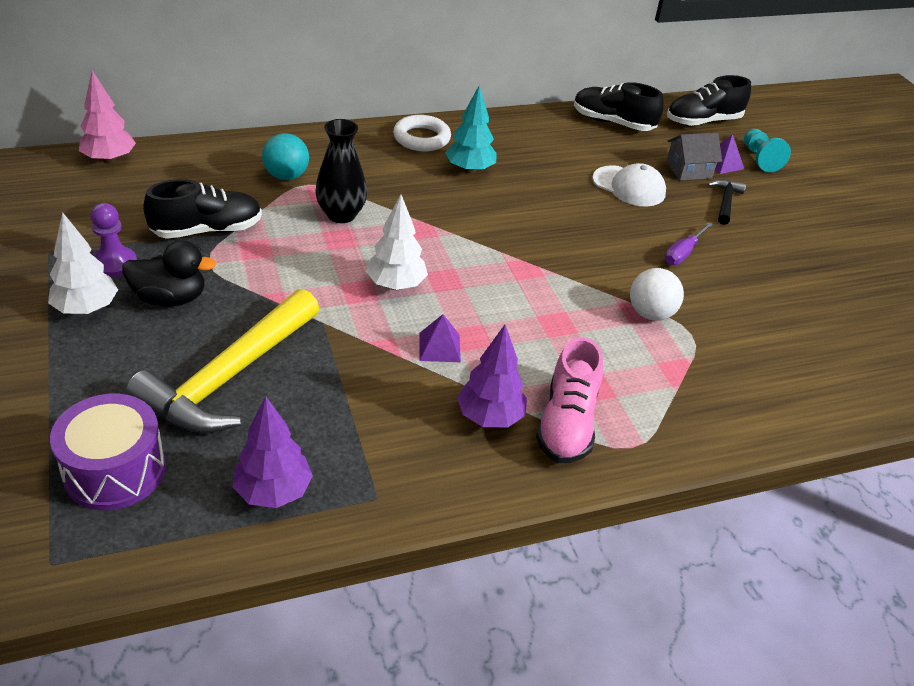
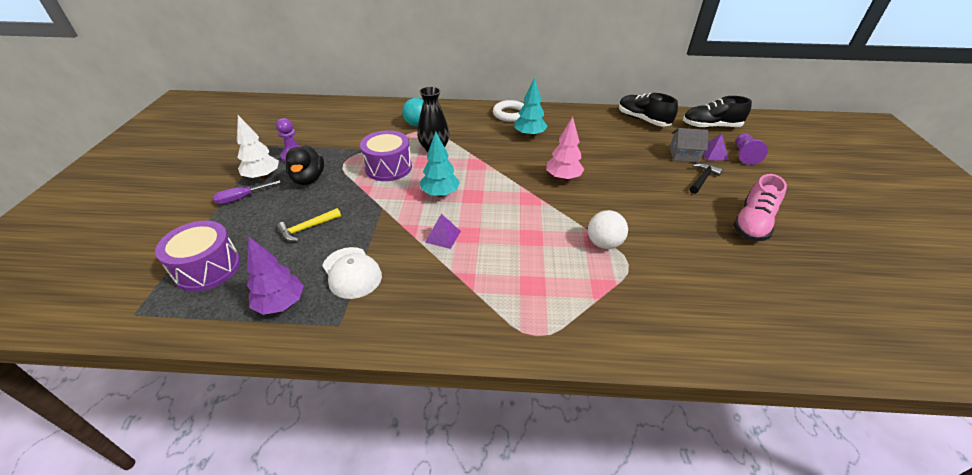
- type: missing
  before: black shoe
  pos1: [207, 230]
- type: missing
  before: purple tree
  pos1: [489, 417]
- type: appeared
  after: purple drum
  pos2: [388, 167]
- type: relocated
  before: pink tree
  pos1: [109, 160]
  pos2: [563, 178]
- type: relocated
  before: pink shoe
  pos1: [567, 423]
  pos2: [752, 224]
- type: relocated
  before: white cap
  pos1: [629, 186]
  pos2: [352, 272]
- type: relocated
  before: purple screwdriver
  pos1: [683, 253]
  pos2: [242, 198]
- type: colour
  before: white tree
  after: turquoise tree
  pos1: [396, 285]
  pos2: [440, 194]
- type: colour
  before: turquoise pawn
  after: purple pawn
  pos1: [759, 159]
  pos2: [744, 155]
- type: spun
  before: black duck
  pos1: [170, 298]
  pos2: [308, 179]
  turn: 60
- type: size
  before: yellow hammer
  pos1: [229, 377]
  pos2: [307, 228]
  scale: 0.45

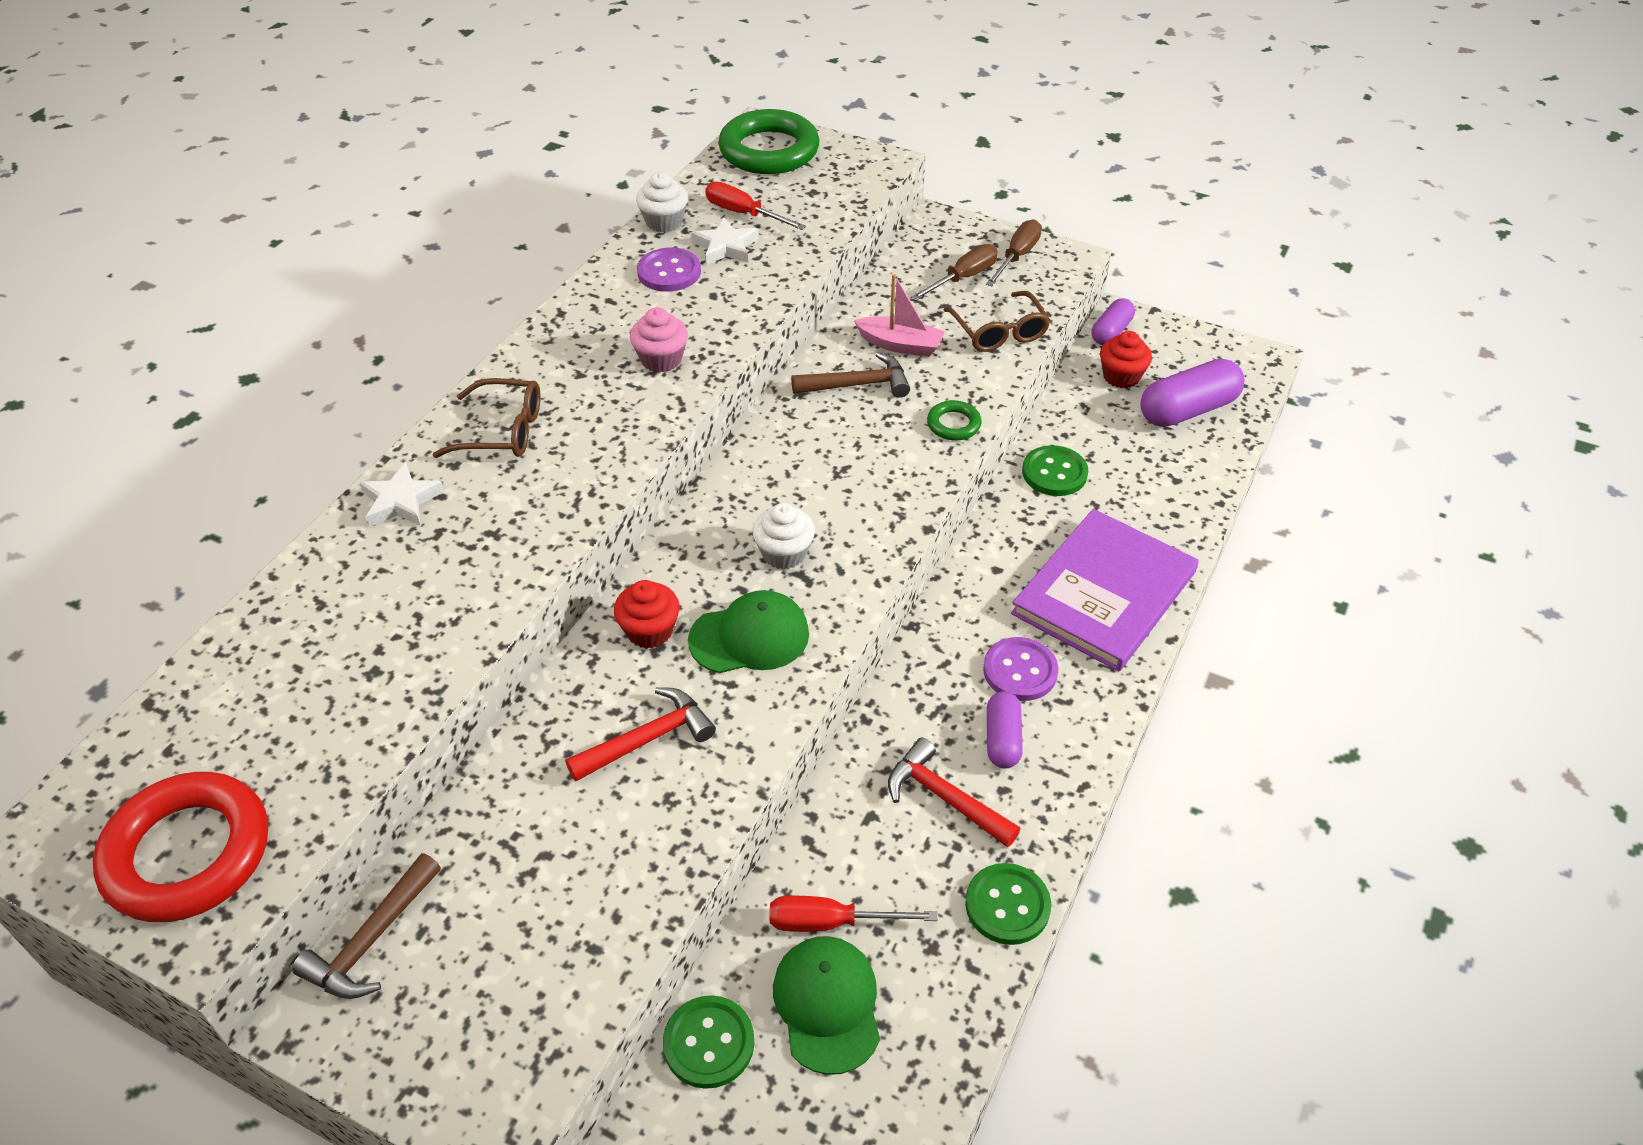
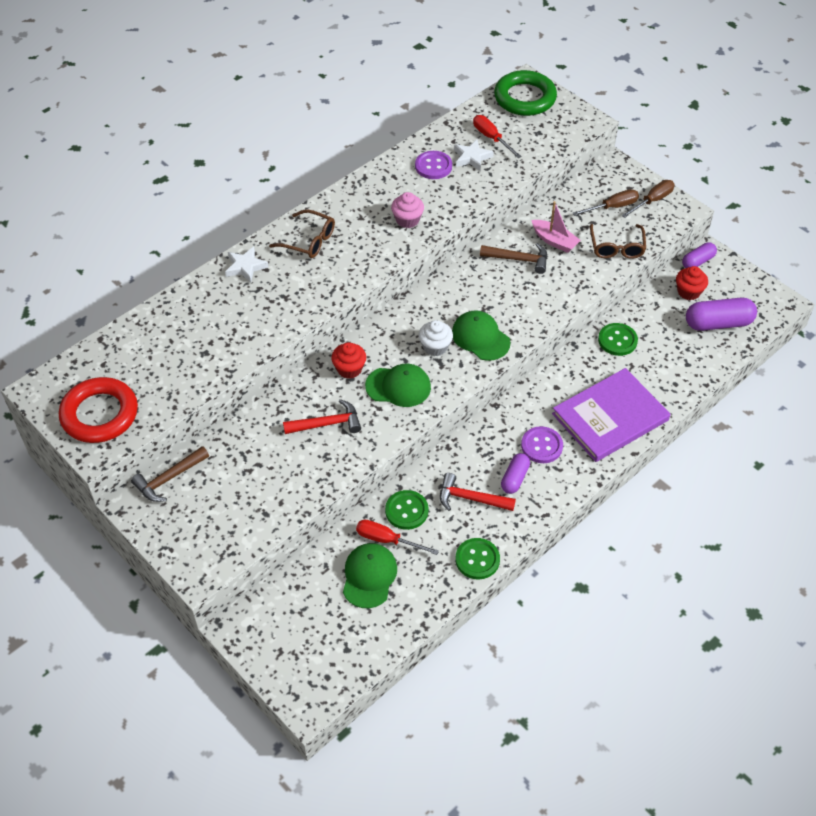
- type: missing
  before: white cupcake
  pos1: [664, 222]
- type: missing
  before: green ring
  pos1: [953, 424]
- type: appeared
  after: green cap
  pos2: [480, 337]
- type: relocated
  before: green button
  pos1: [709, 1043]
  pos2: [406, 511]
- type: spun
  before: red hammer
  pos1: [945, 797]
  pos2: [471, 498]
  turn: -45

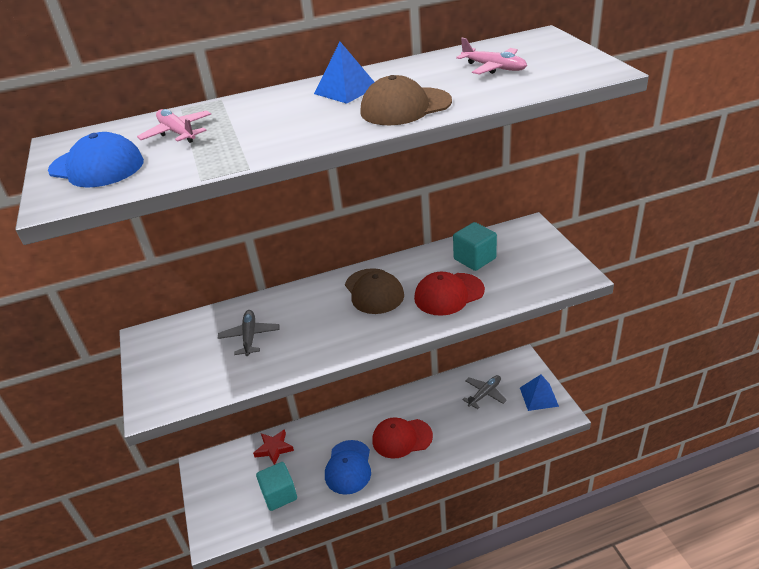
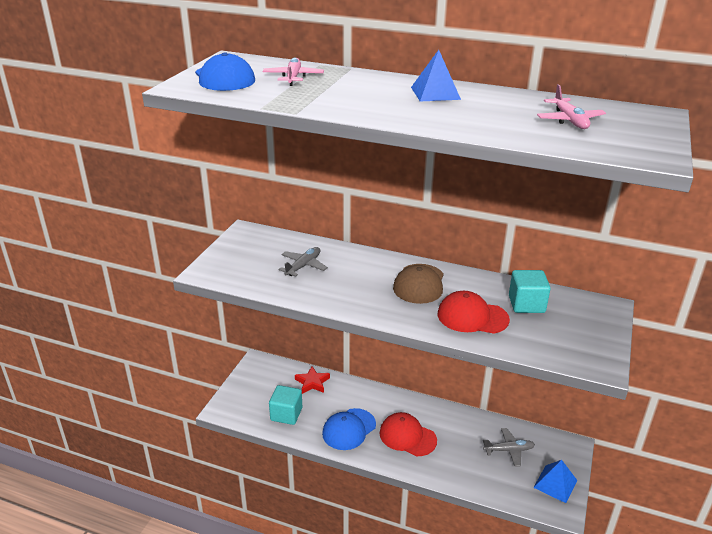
- type: missing
  before: brown cap
  pos1: [405, 107]

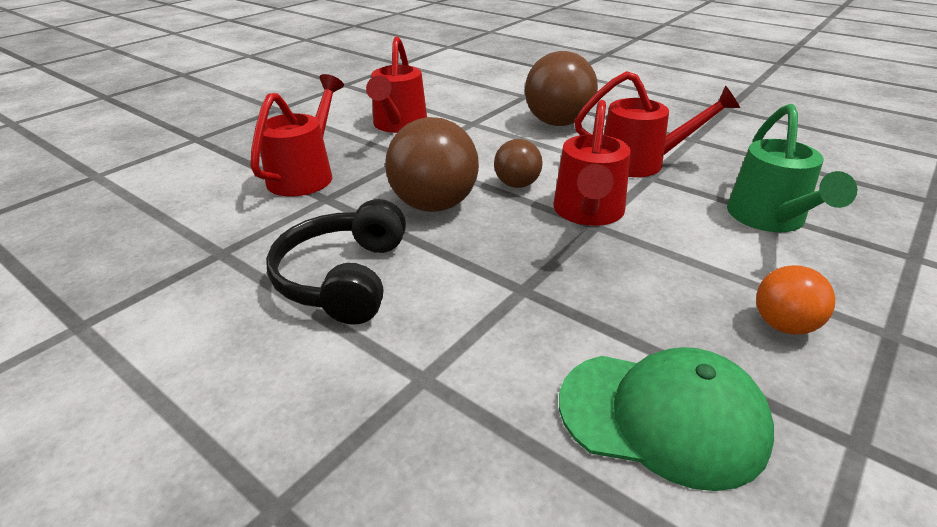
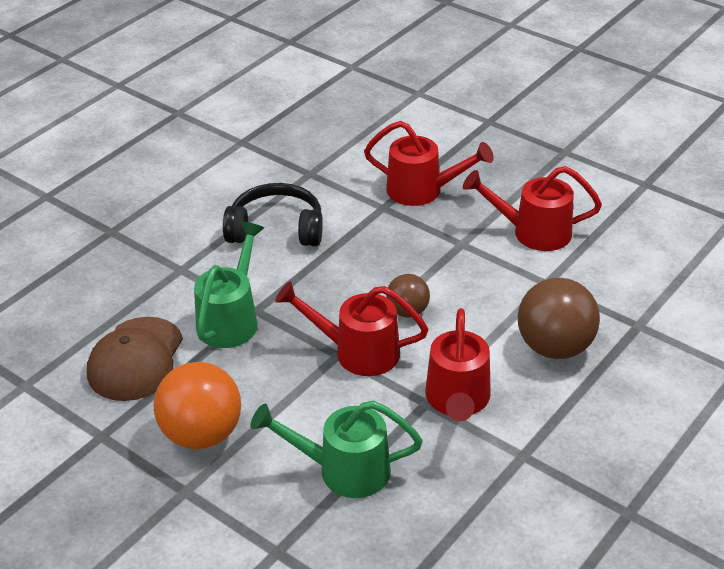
- type: missing
  before: brown ball
  pos1: [434, 205]
- type: appeared
  after: green watering can
  pos2: [231, 319]
- type: colour
  before: green cap
  after: brown cap
  pos1: [662, 417]
  pos2: [135, 359]
- type: size
  before: orange ball
  pos1: [783, 325]
  pos2: [202, 434]
  scale: 1.78

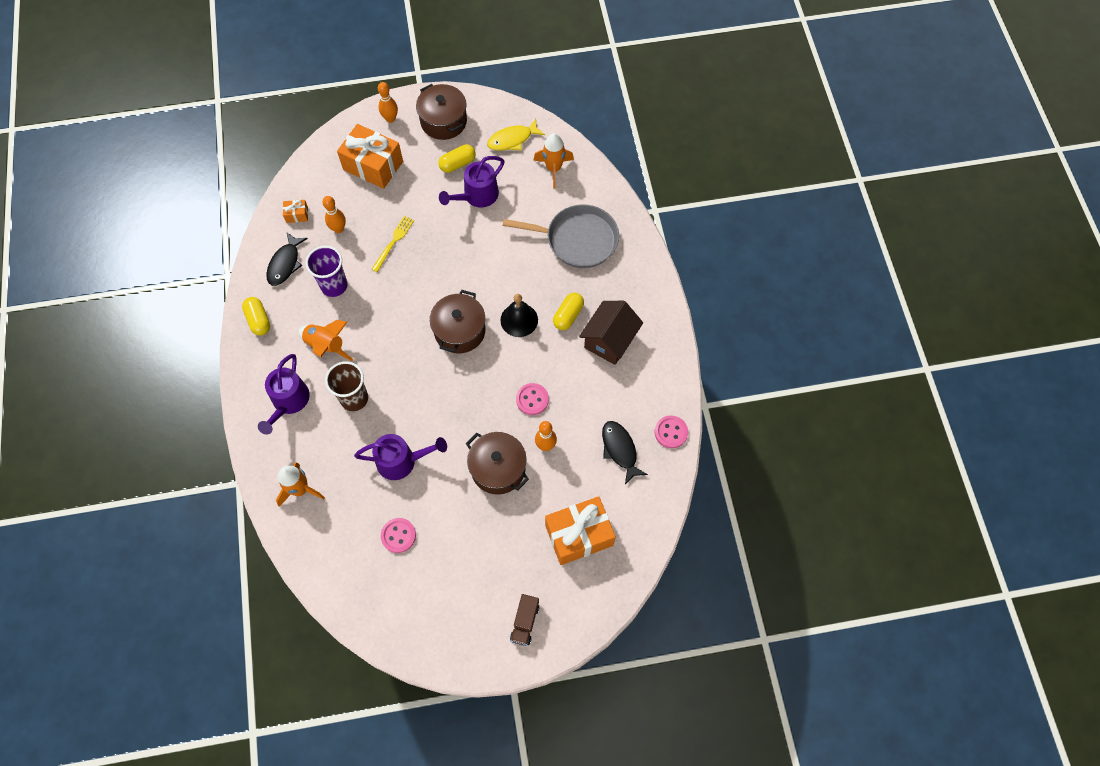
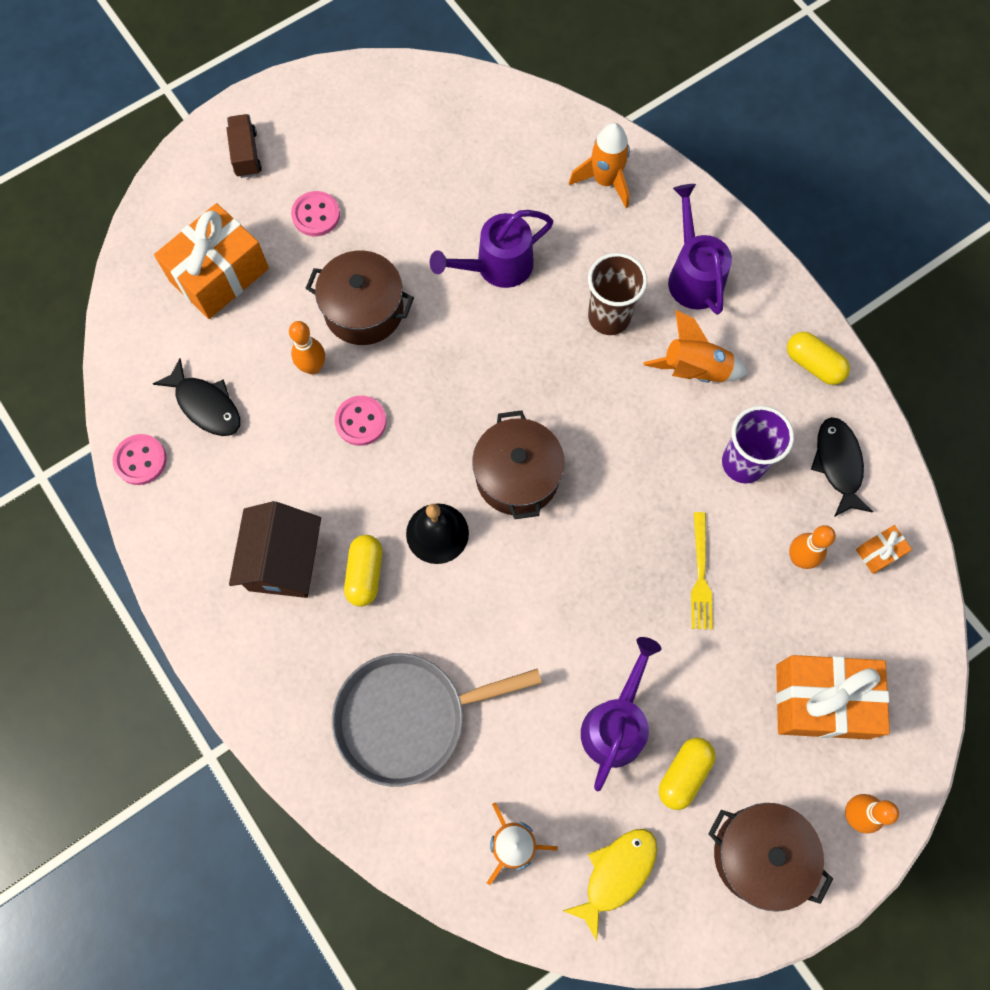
- type: relocated
  before: pink button
  pos1: [398, 535]
  pos2: [316, 215]

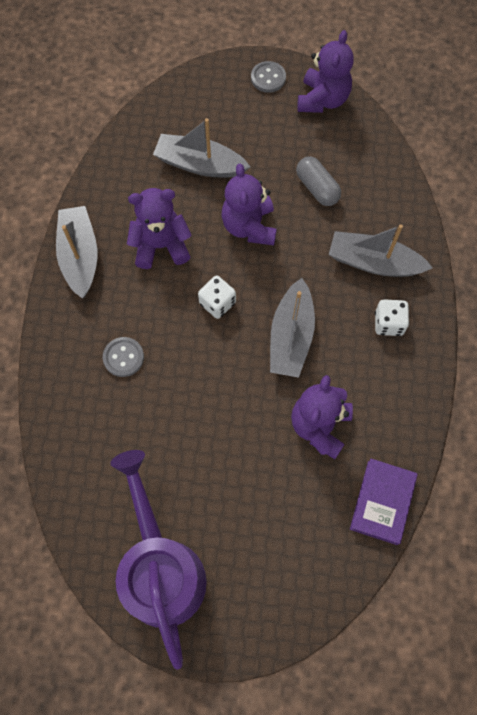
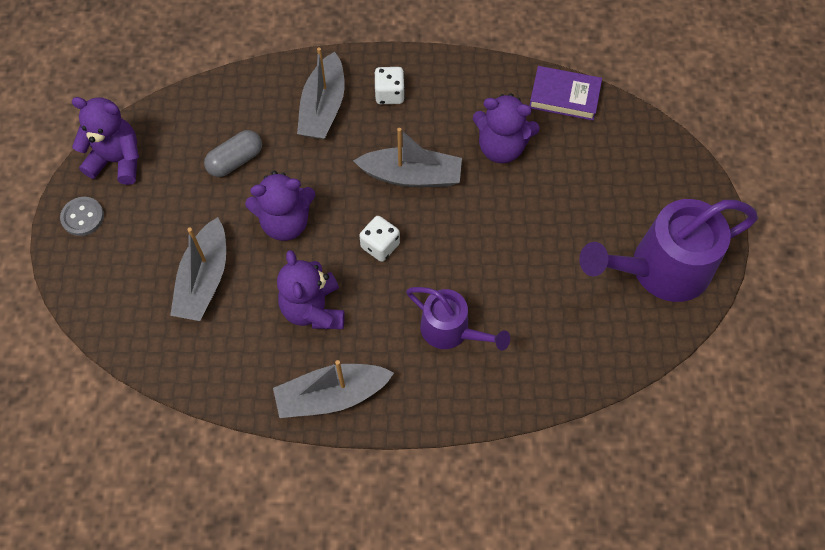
- type: exchanged
  before: grey button
  after: purple watering can
  pos1: [123, 357]
  pos2: [452, 331]

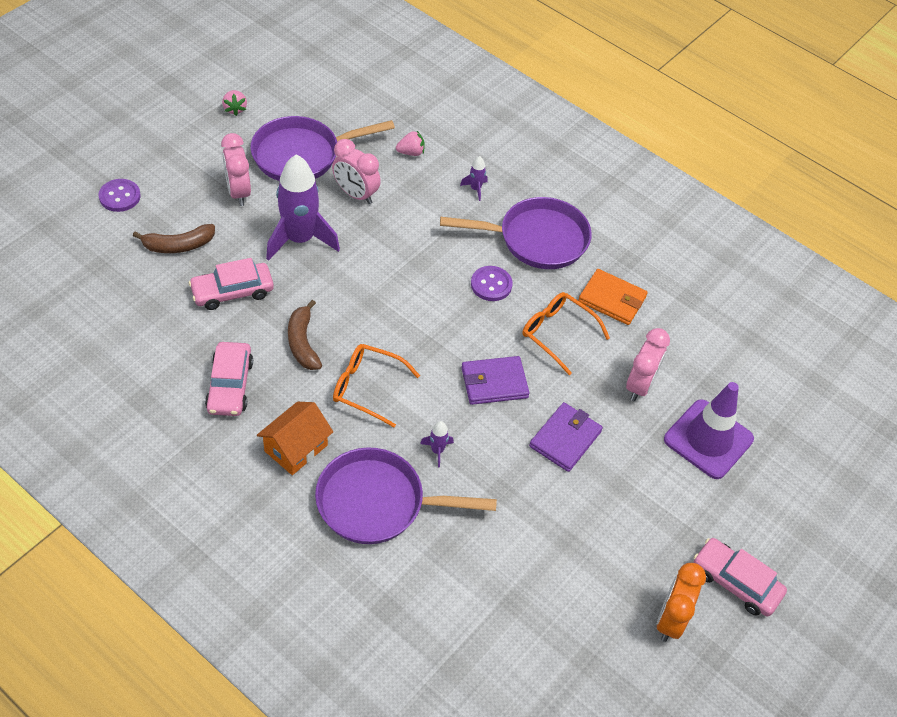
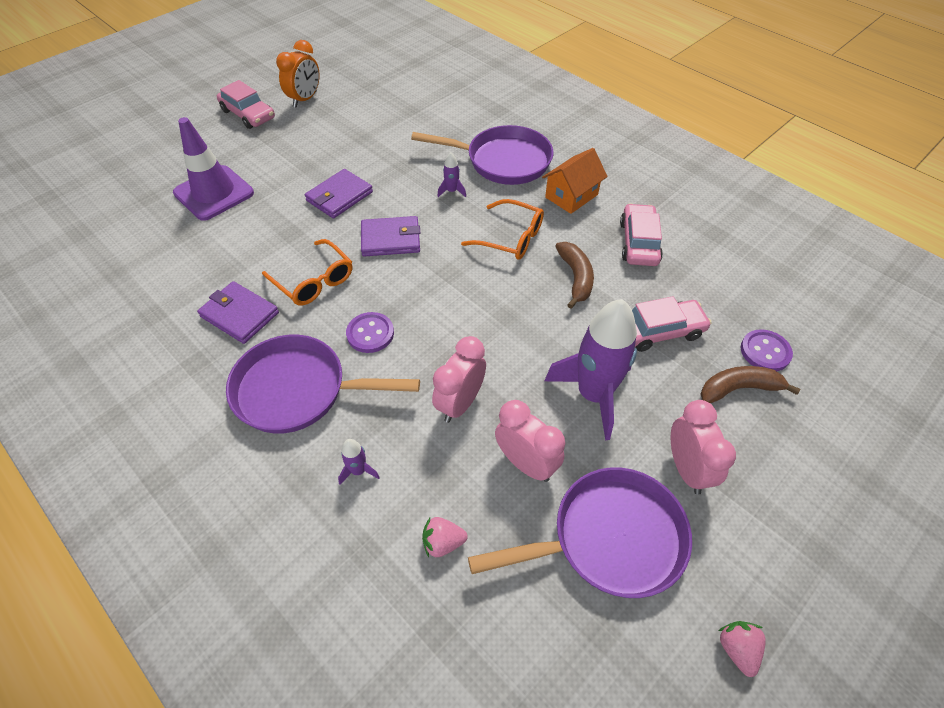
- type: relocated
  before: purple button
  pos1: [120, 196]
  pos2: [765, 352]
- type: relocated
  before: pink clock
  pos1: [640, 385]
  pos2: [460, 403]
- type: colour
  before: orange wallet
  after: purple wallet
  pos1: [612, 299]
  pos2: [240, 315]

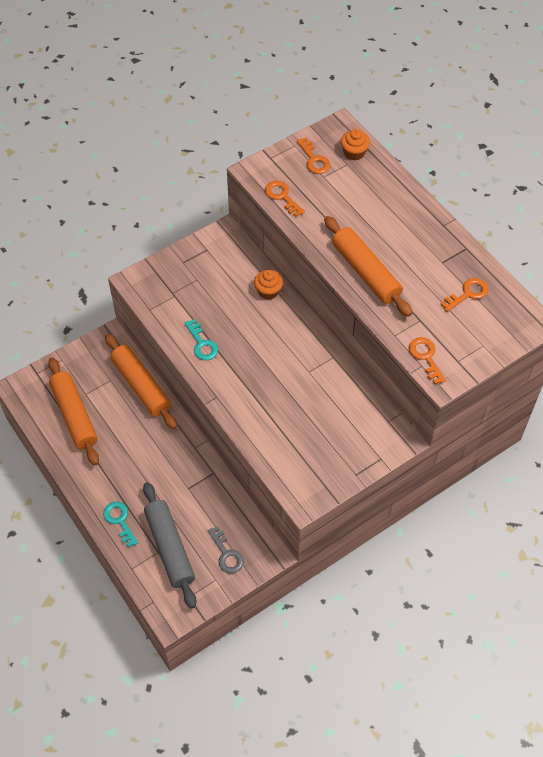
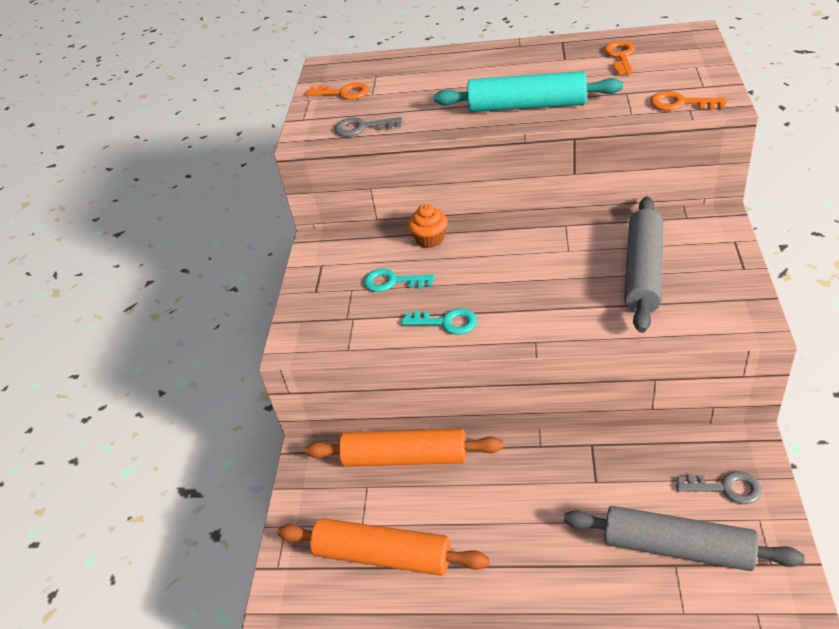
- type: missing
  before: orange cupcake
  pos1: [354, 153]
- type: appeared
  after: grey rolling pin
  pos2: [643, 272]
- type: relocated
  before: turquoise key
  pos1: [119, 521]
  pos2: [393, 282]
- type: colour
  before: orange key
  after: grey key
  pos1: [282, 196]
  pos2: [362, 127]
- type: colour
  before: orange rolling pin
  after: turquoise rolling pin
  pos1: [366, 272]
  pos2: [527, 106]

